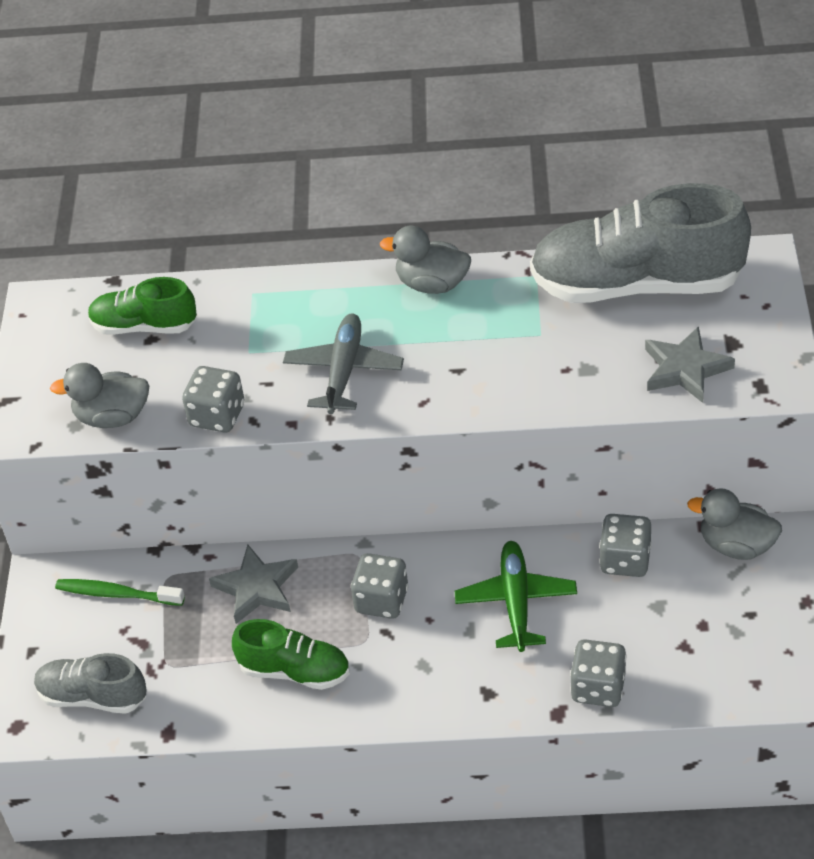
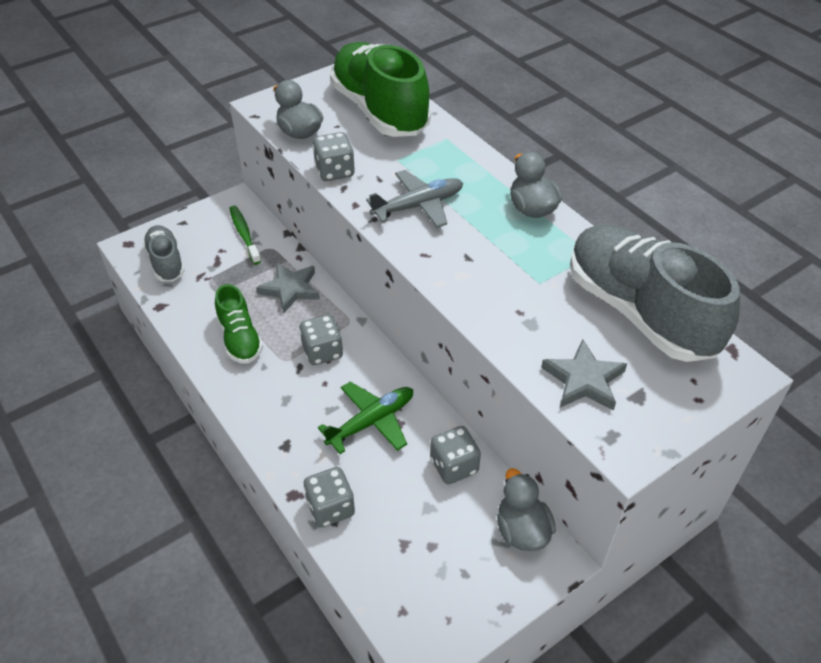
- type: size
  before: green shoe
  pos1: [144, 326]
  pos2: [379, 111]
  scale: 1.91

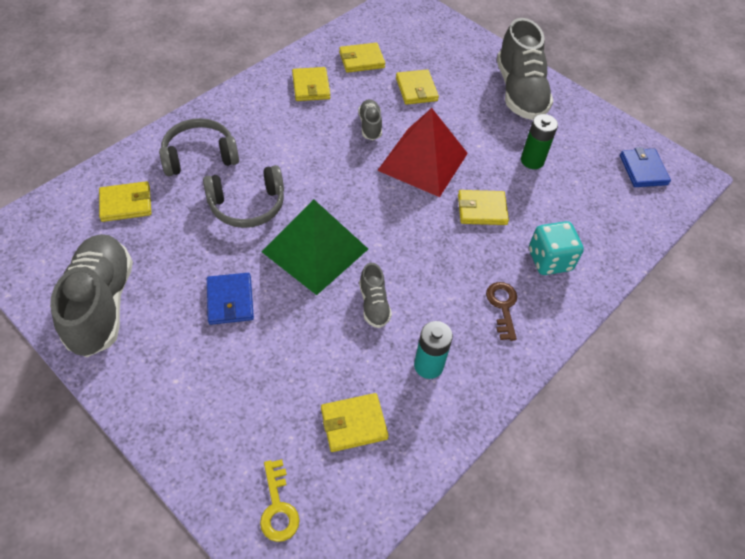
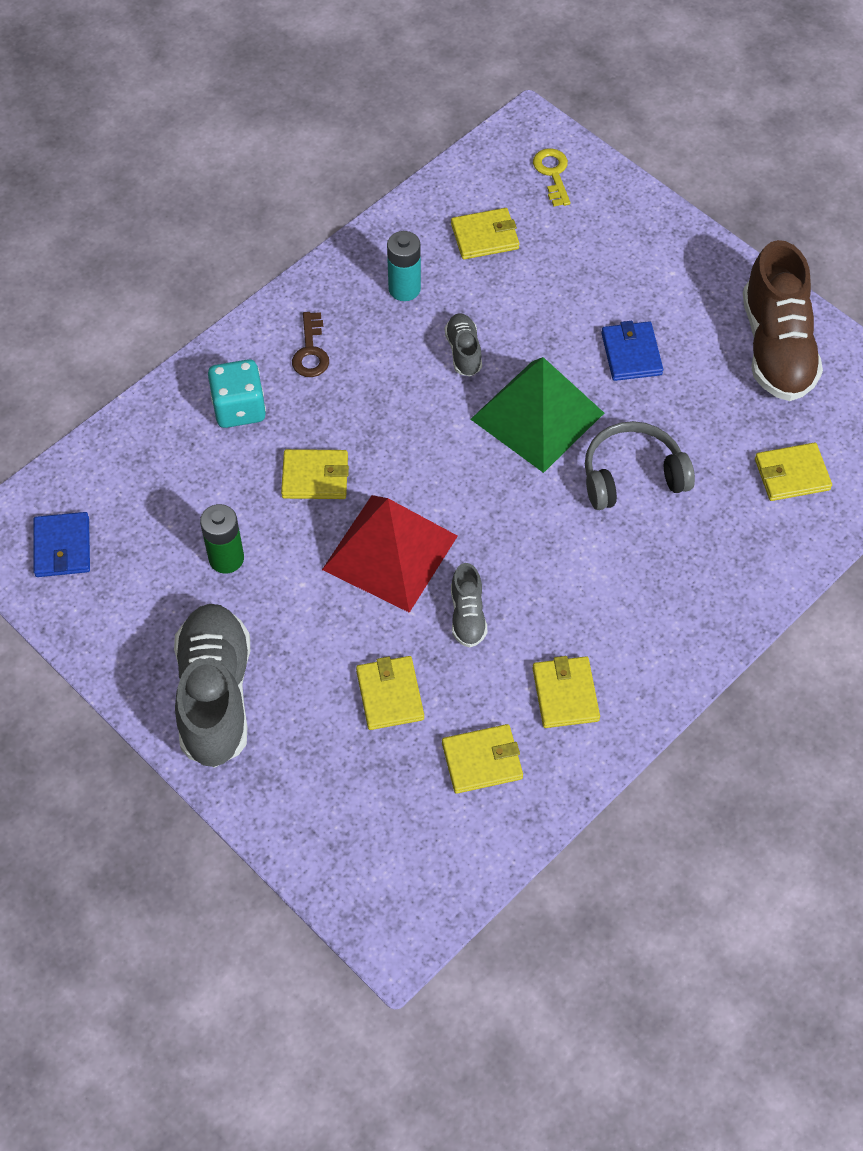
- type: missing
  before: grey headphones
  pos1: [200, 156]
- type: colour
  before: grey shoe
  after: brown shoe
  pos1: [101, 304]
  pos2: [776, 347]

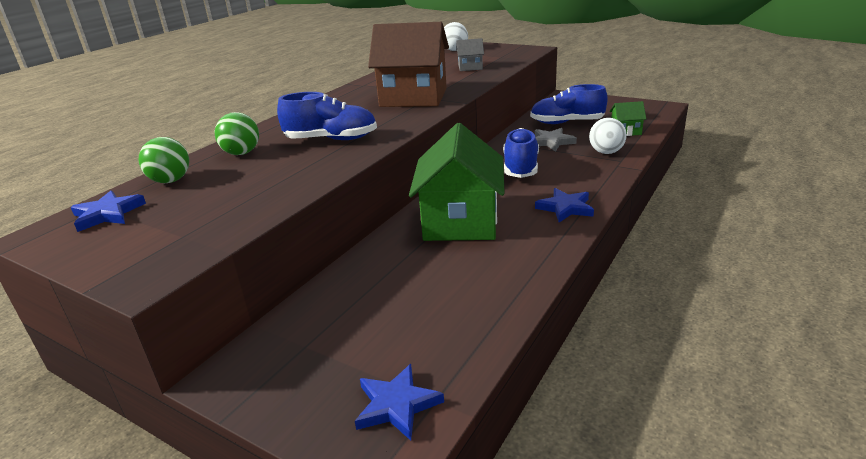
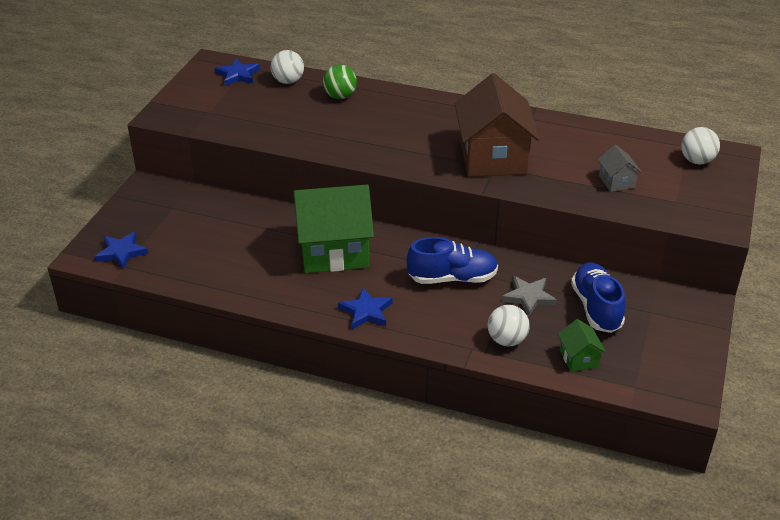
- type: missing
  before: blue shoe
  pos1: [331, 139]
- type: colour
  before: green ball
  after: white ball
  pos1: [171, 181]
  pos2: [288, 81]

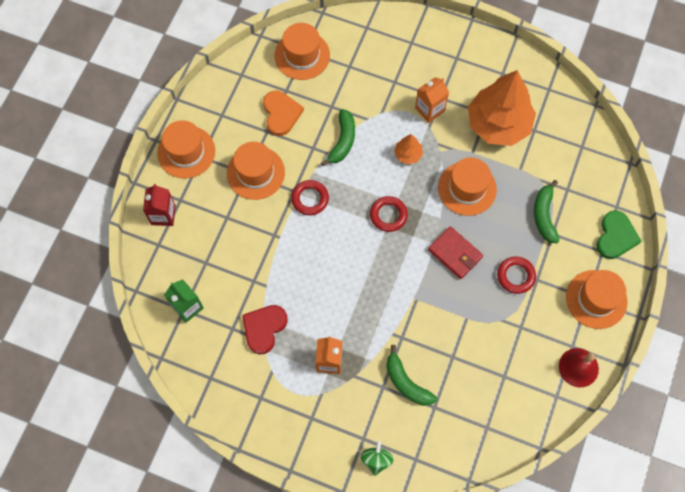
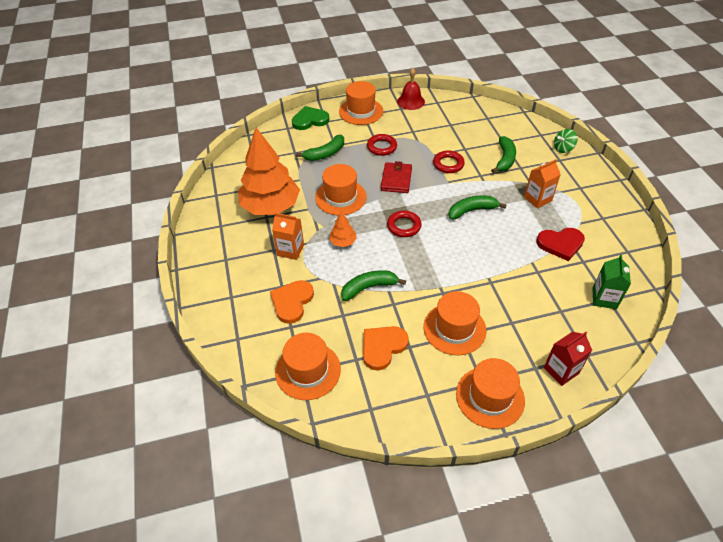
- type: appeared
  after: orange heart
  pos2: [292, 302]
- type: appeared
  after: green banana
  pos2: [472, 210]
- type: relocated
  before: red ring
  pos1: [310, 199]
  pos2: [448, 164]

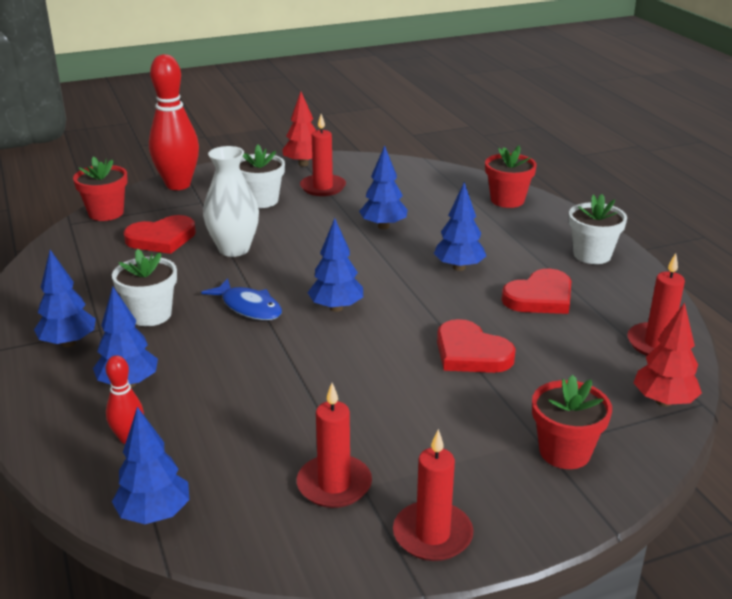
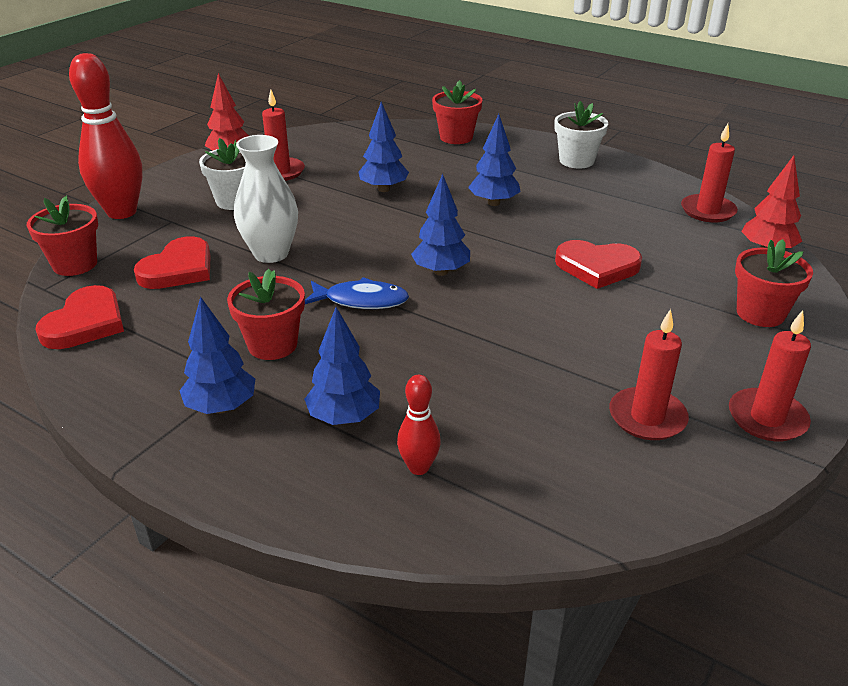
- type: missing
  before: blue tree
  pos1: [154, 514]
- type: relocated
  before: red heart
  pos1: [540, 297]
  pos2: [85, 323]
- type: colour
  before: white flower pot
  after: red flower pot
  pos1: [150, 315]
  pos2: [272, 345]

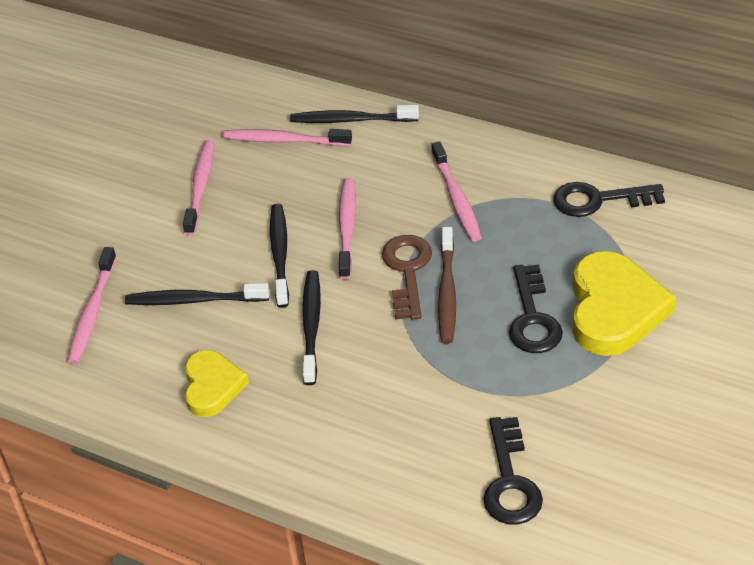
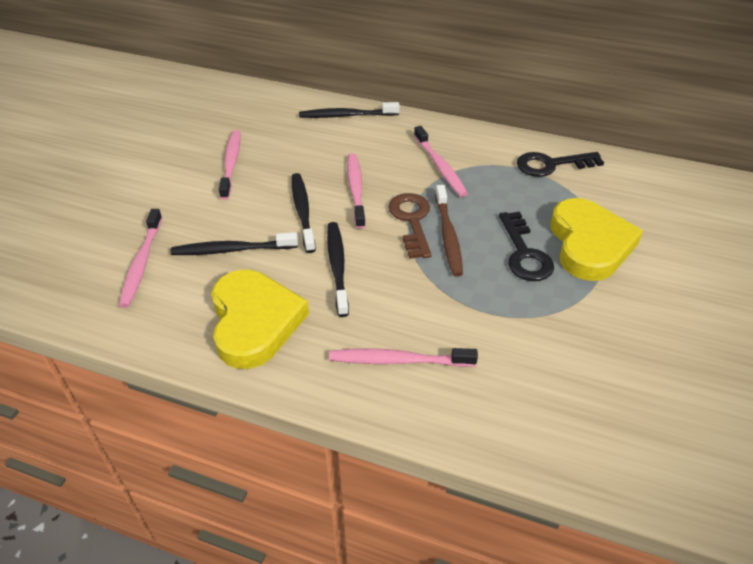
- type: missing
  before: black key
  pos1: [510, 481]
- type: relocated
  before: pink toothbrush
  pos1: [285, 140]
  pos2: [399, 360]
- type: size
  before: yellow heart
  pos1: [212, 386]
  pos2: [254, 322]
  scale: 1.65

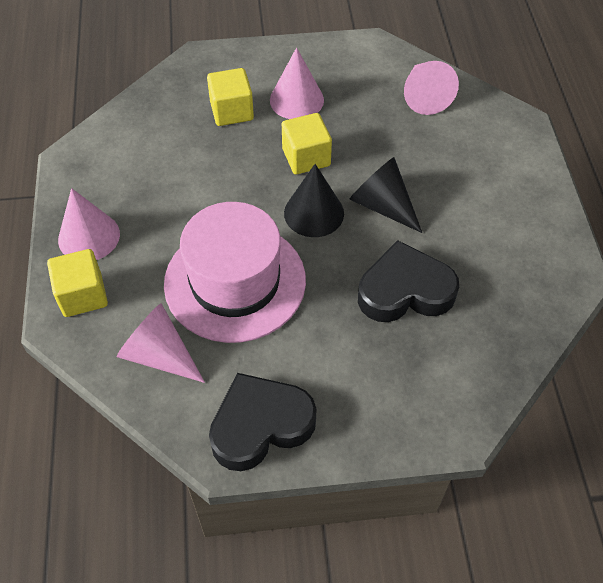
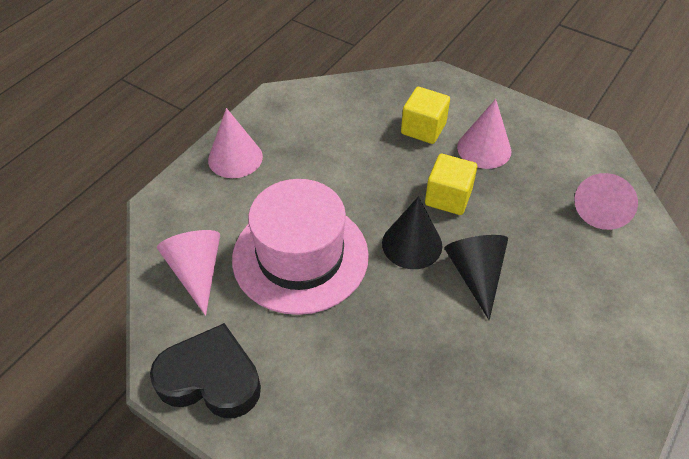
- type: missing
  before: yellow cube
  pos1: [83, 295]
- type: missing
  before: black heart
  pos1: [405, 290]

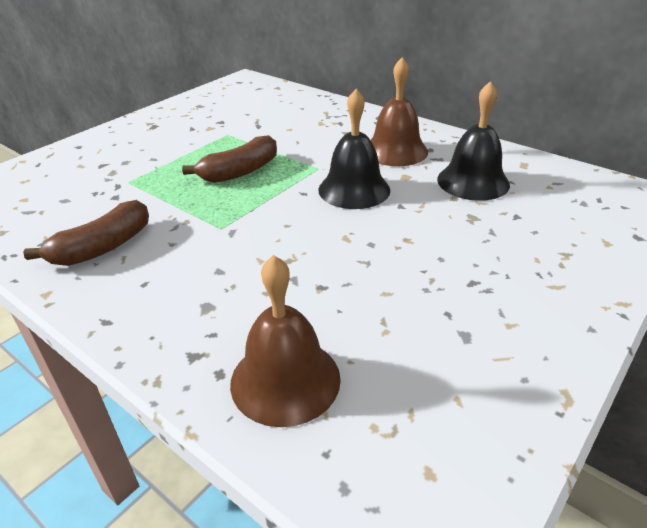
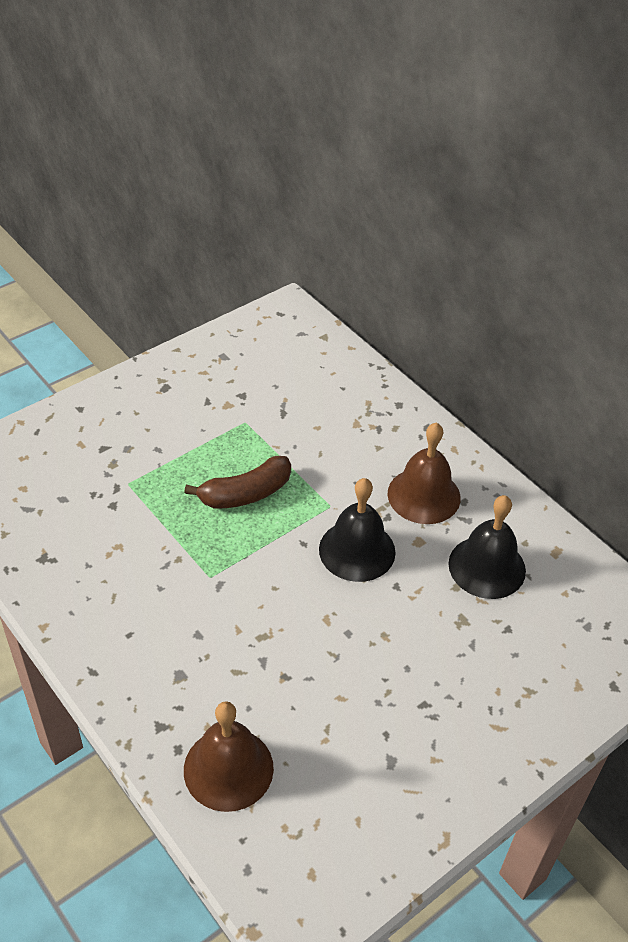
- type: missing
  before: brown banana
  pos1: [103, 247]

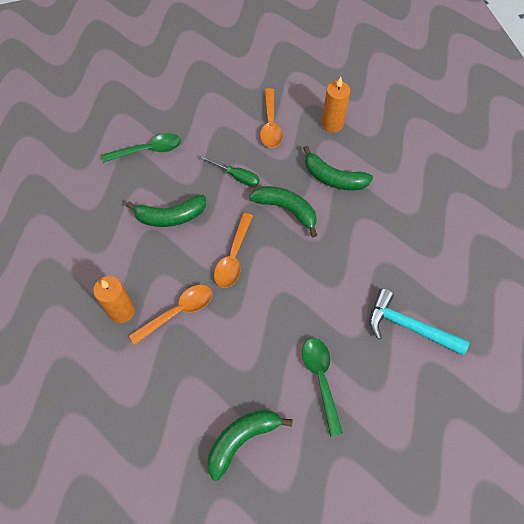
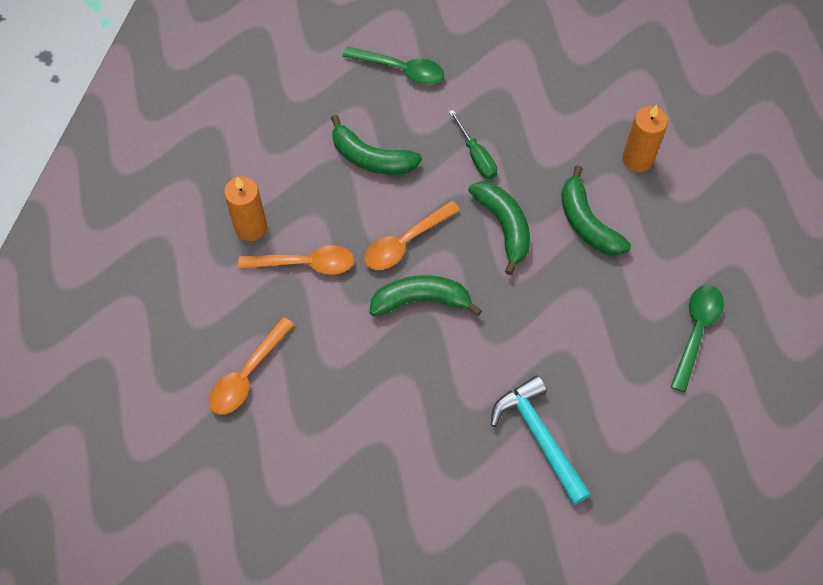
- type: relocated
  before: green banana
  pos1: [242, 439]
  pos2: [421, 300]
- type: relocated
  before: orange spoon
  pos1: [270, 125]
  pos2: [247, 375]
- type: relocated
  before: green spoon
  pos1: [320, 379]
  pos2: [696, 331]

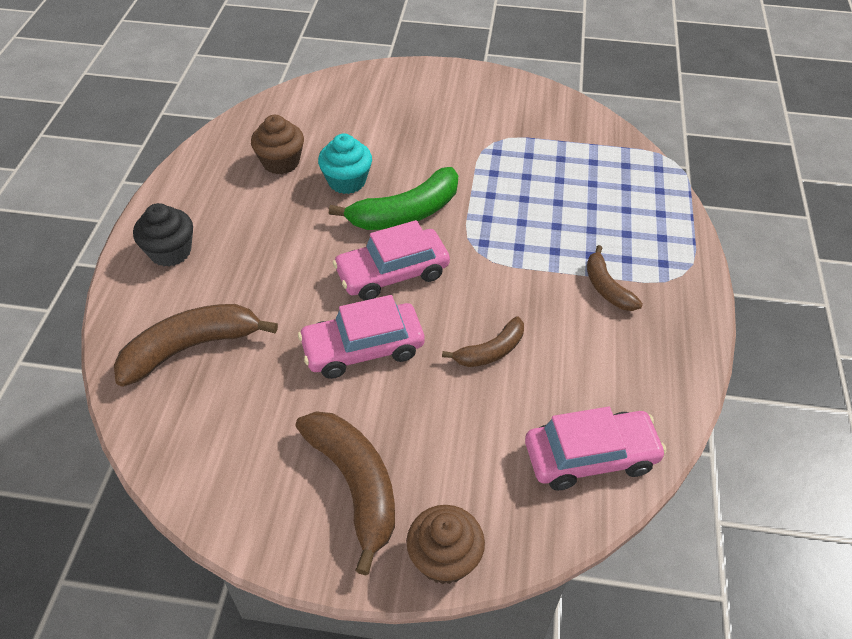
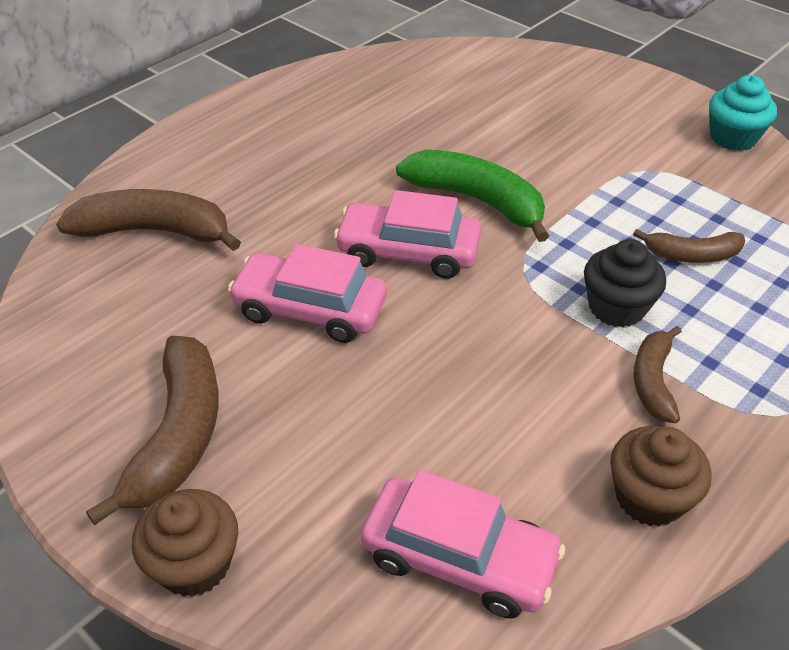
- type: relocated
  before: black cupcake
  pos1: [170, 252]
  pos2: [616, 307]
- type: relocated
  before: brown cupcake
  pos1: [281, 162]
  pos2: [649, 497]
- type: relocated
  before: turquoise cupcake
  pos1: [347, 181]
  pos2: [733, 138]
- type: relocated
  before: brown banana
  pos1: [490, 351]
  pos2: [691, 255]
- type: spun
  before: green banana
  pos1: [406, 213]
  pos2: [477, 201]
  turn: -150

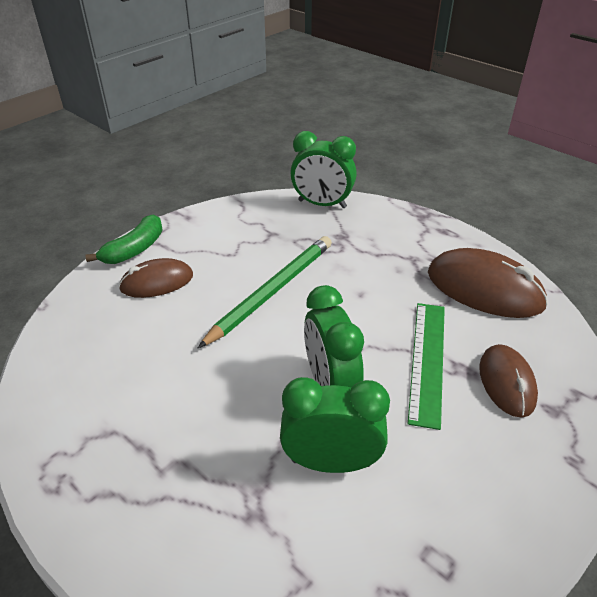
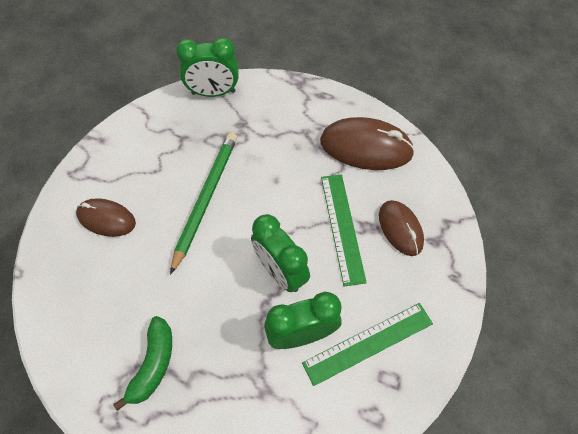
- type: appeared
  after: green ruler
  pos2: [368, 343]
- type: relocated
  before: green banana
  pos1: [135, 249]
  pos2: [153, 364]
- type: spun
  before: brown mouse
  pos1: [157, 282]
  pos2: [106, 219]
  turn: 60

